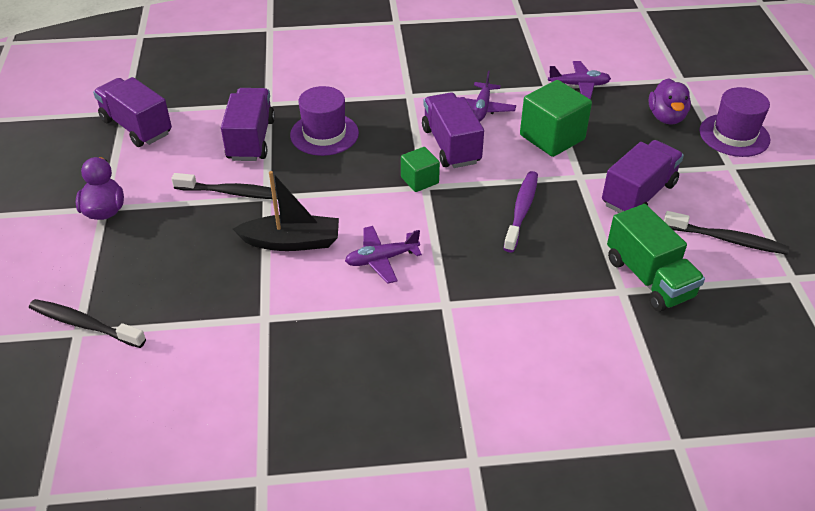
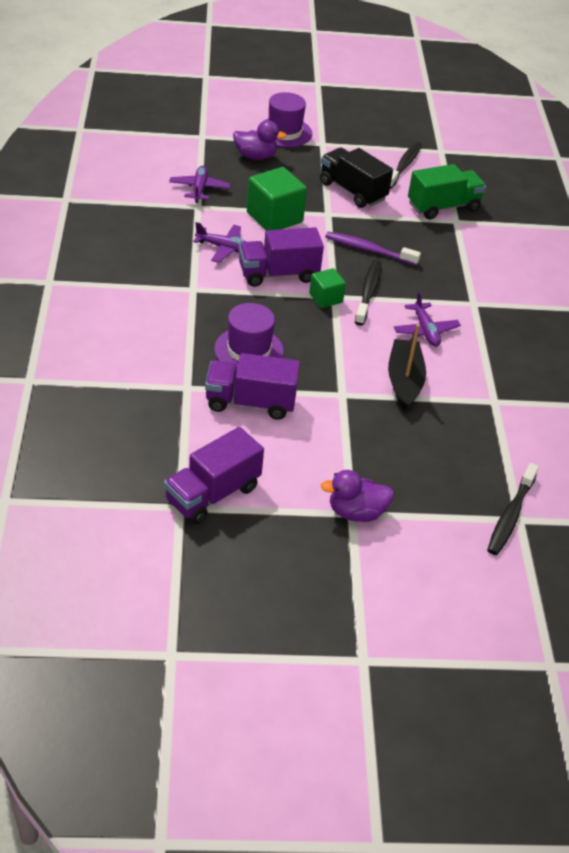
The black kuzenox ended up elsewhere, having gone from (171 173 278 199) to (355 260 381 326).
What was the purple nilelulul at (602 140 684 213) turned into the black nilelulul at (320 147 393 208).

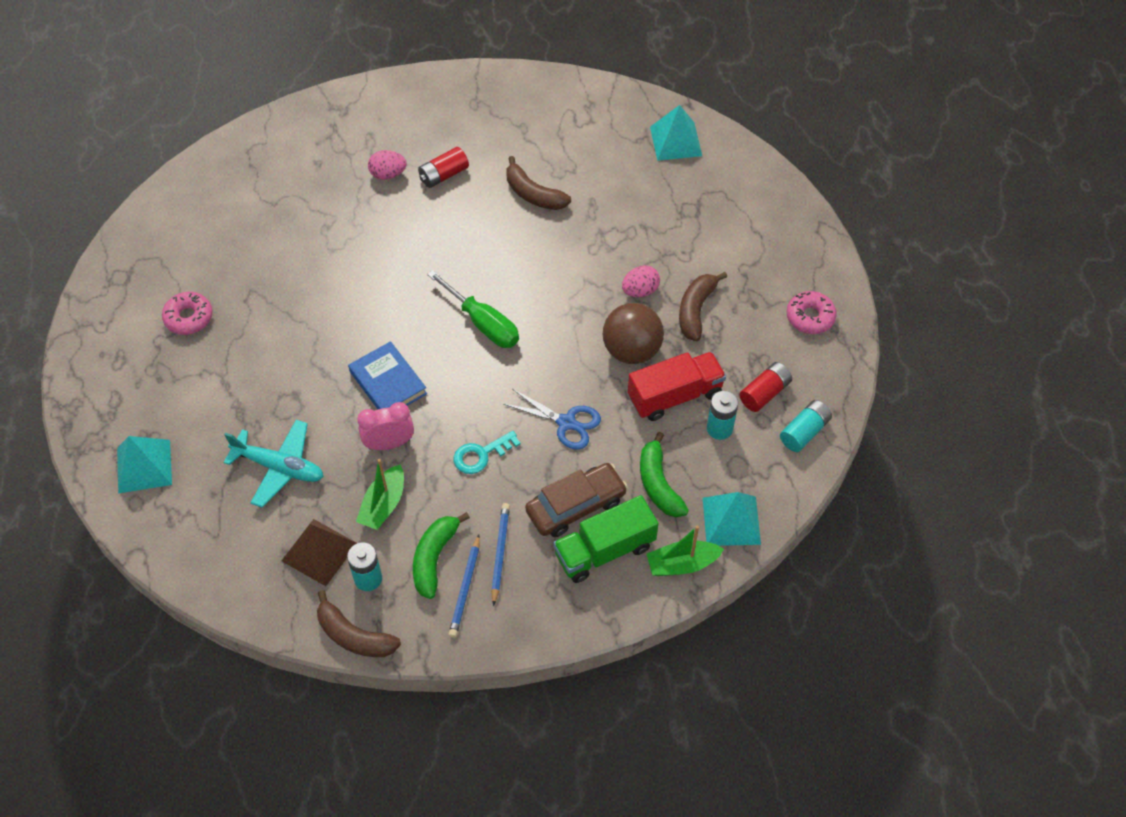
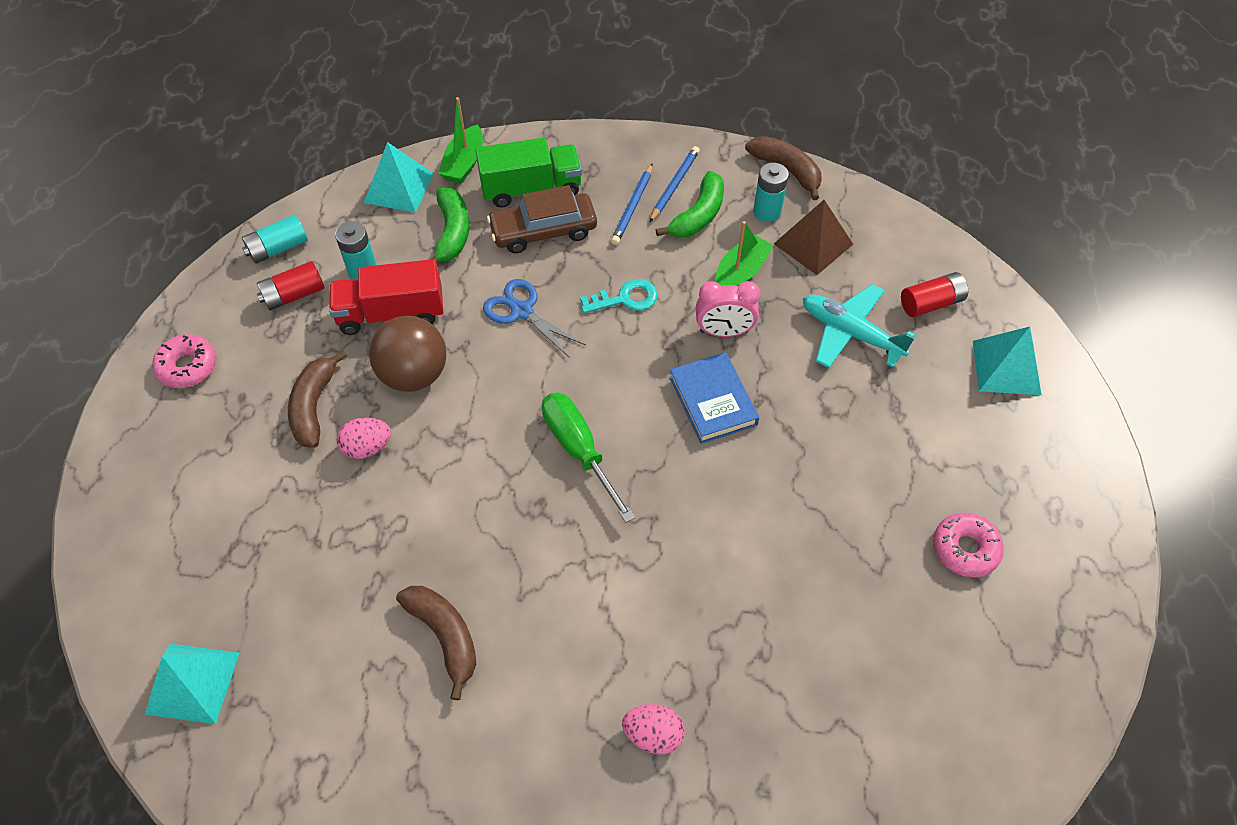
The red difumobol ended up elsewhere, having gone from (418 147 469 188) to (901 272 968 317).
The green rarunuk at (646 526 724 576) ended up facing another way, 105 degrees clockwise from before.
The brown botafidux at (679 272 727 341) ended up facing another way, 150 degrees clockwise from before.

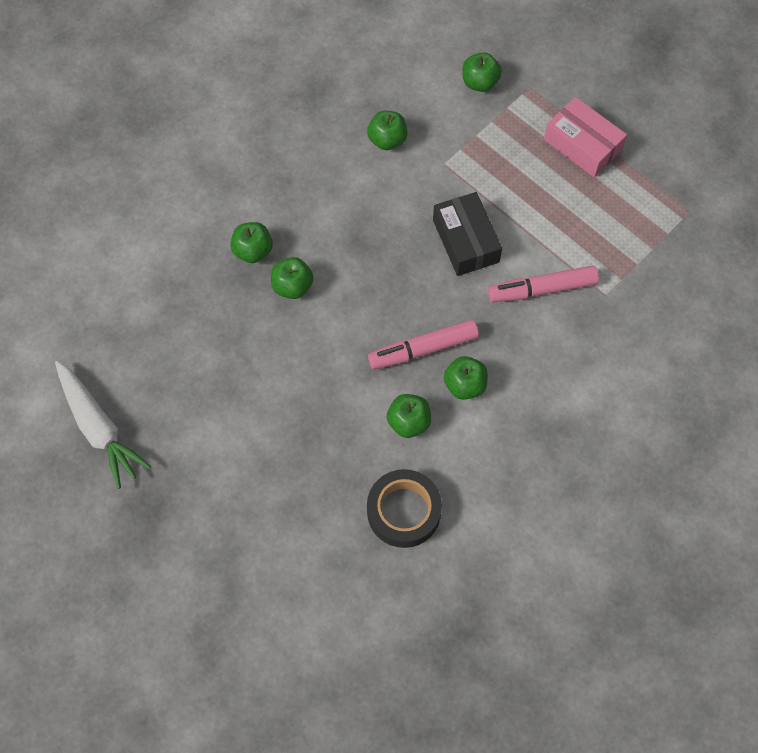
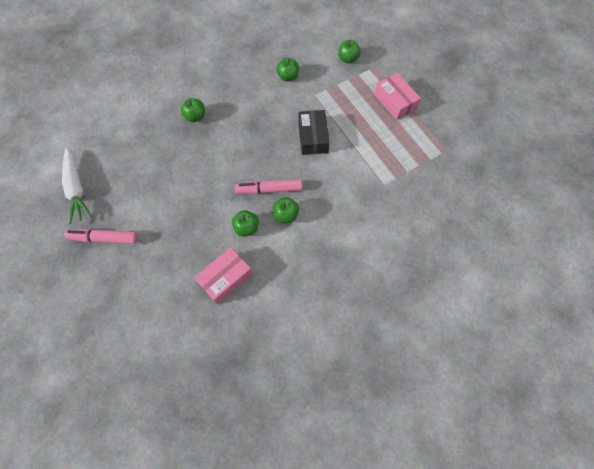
The second view lost the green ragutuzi at (271 257 313 299).
The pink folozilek ended up elsewhere, having gone from (488 266 599 302) to (64 229 138 244).
Where the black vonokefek stood at (367 469 442 548), the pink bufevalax came to stand at (194 247 253 305).

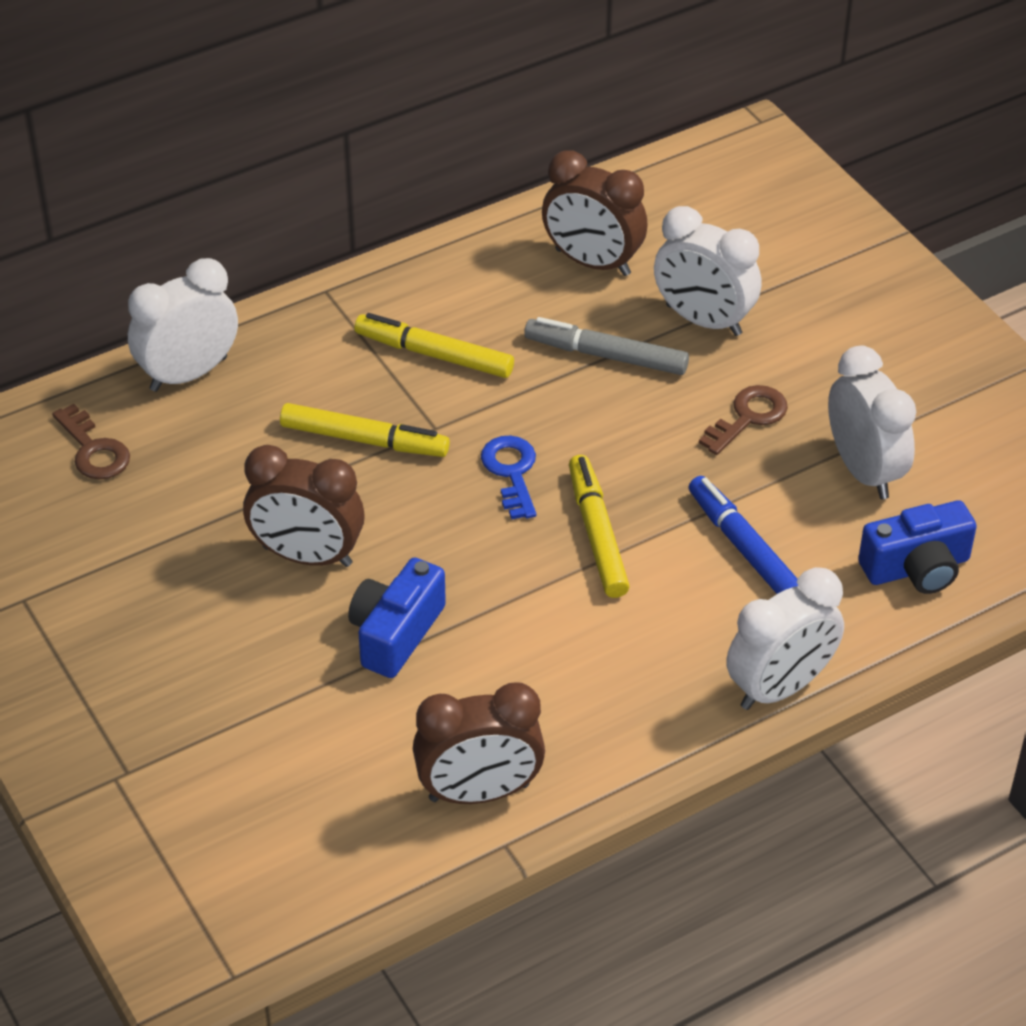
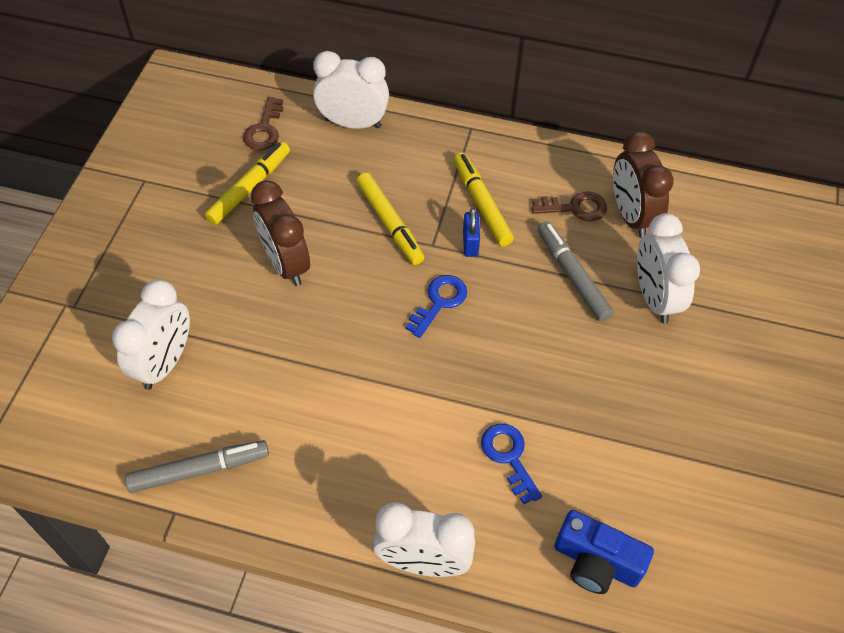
The second view lost the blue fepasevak at (348 558 446 678).
The second view gained the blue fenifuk at (463 208 480 257).
The yellow folozilek ended up elsewhere, having gone from (569 455 630 598) to (204 142 290 225).
The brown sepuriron ended up elsewhere, having gone from (699 385 788 455) to (532 191 607 221).
The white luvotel ended up elsewhere, having gone from (828 346 916 499) to (112 279 190 390).
Where the brown luvotel stood at (413 682 545 804), the grey folozilek came to stand at (125 440 269 493).
Where the blue folozilek stood at (689 476 798 594), the blue sepuriron came to stand at (481 424 542 504).

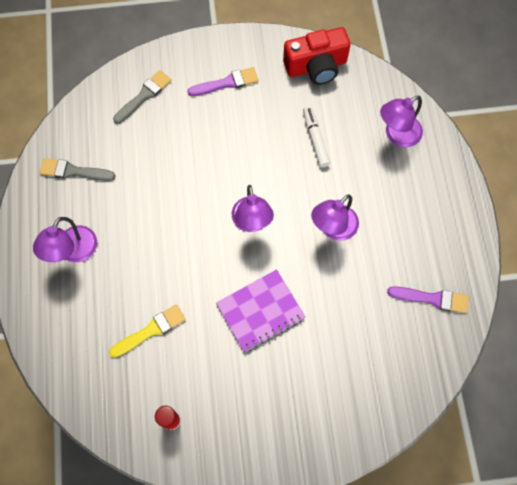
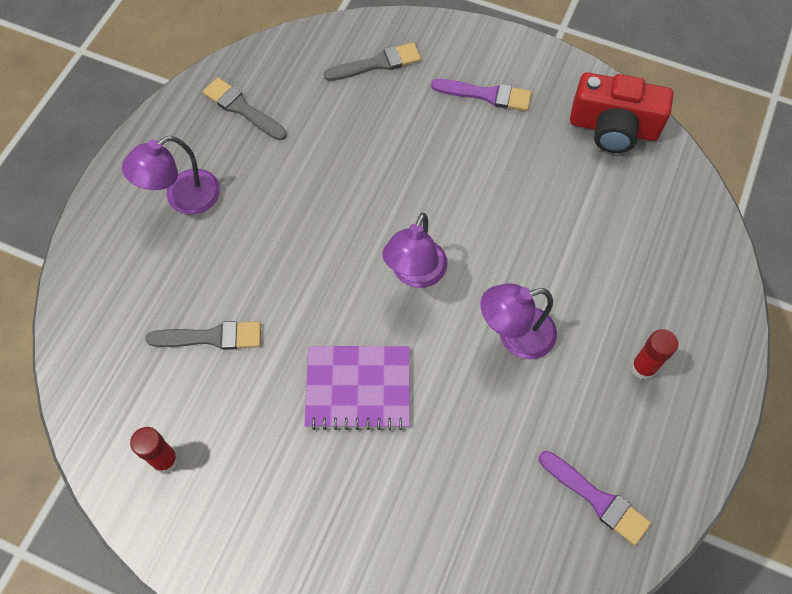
The second view lost the white folozilek at (303 106 330 168).
The second view lost the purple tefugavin at (380 95 423 147).
The second view gained the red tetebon at (631 329 678 380).
What was the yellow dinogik at (109 304 186 358) turned into the grey dinogik at (145 321 261 350).

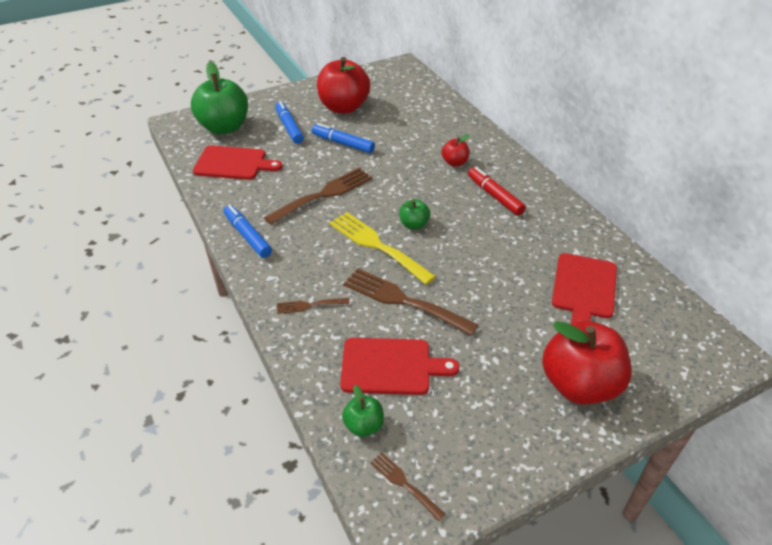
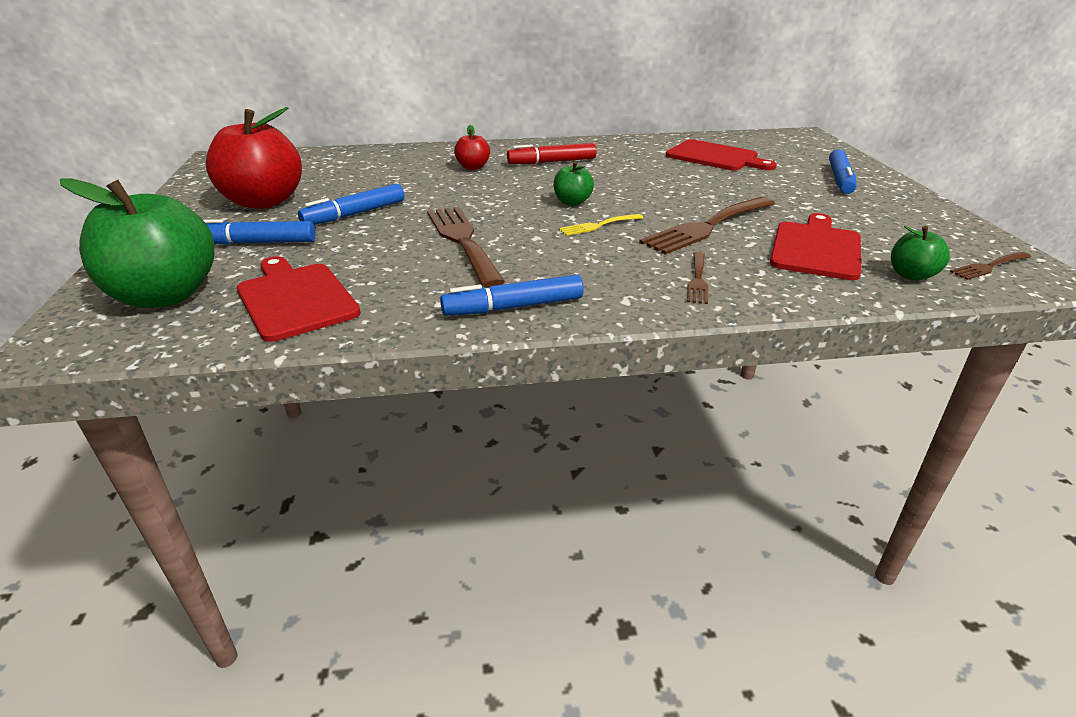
Where the red ragutuzi stood at (542 321 632 405), the blue folozilek came to stand at (829 149 857 194).
The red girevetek at (193 145 282 180) ended up facing another way, 60 degrees counterclockwise from before.
The size of the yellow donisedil at (329 212 436 285) changed by a factor of 0.50.

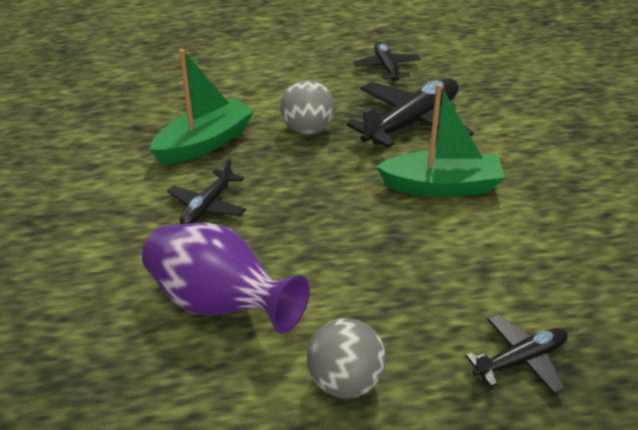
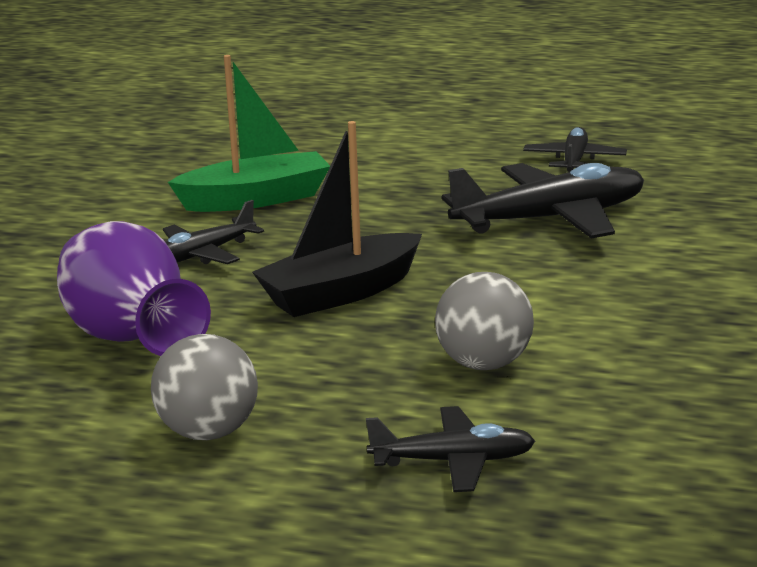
The second view lost the green rarunuk at (376 84 505 197).
The second view gained the black rarunuk at (252 121 422 317).
The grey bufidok ended up elsewhere, having gone from (280 80 335 135) to (435 272 534 370).

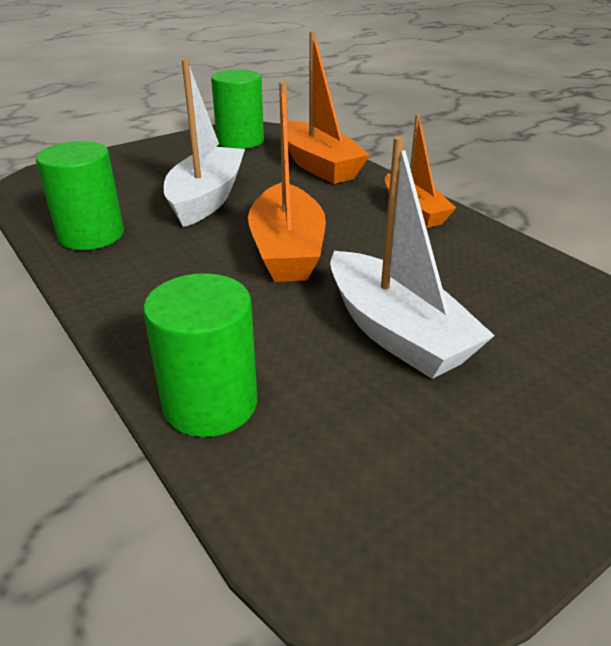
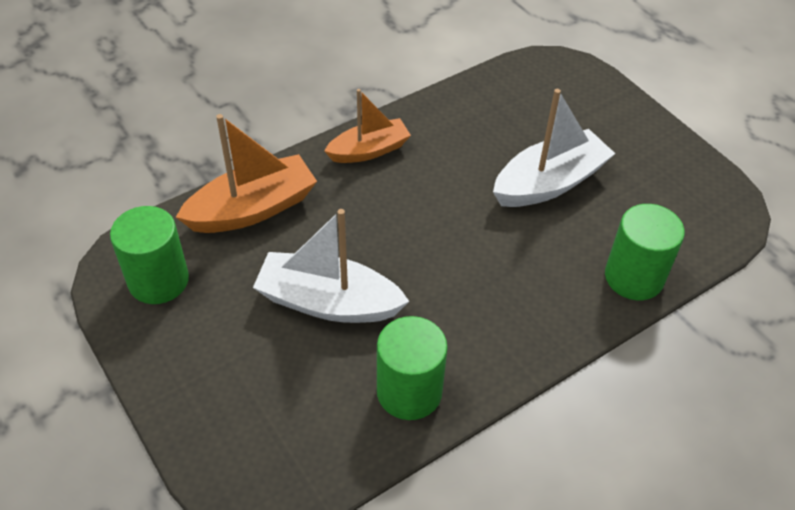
The second view lost the orange rarunuk at (248 82 326 282).

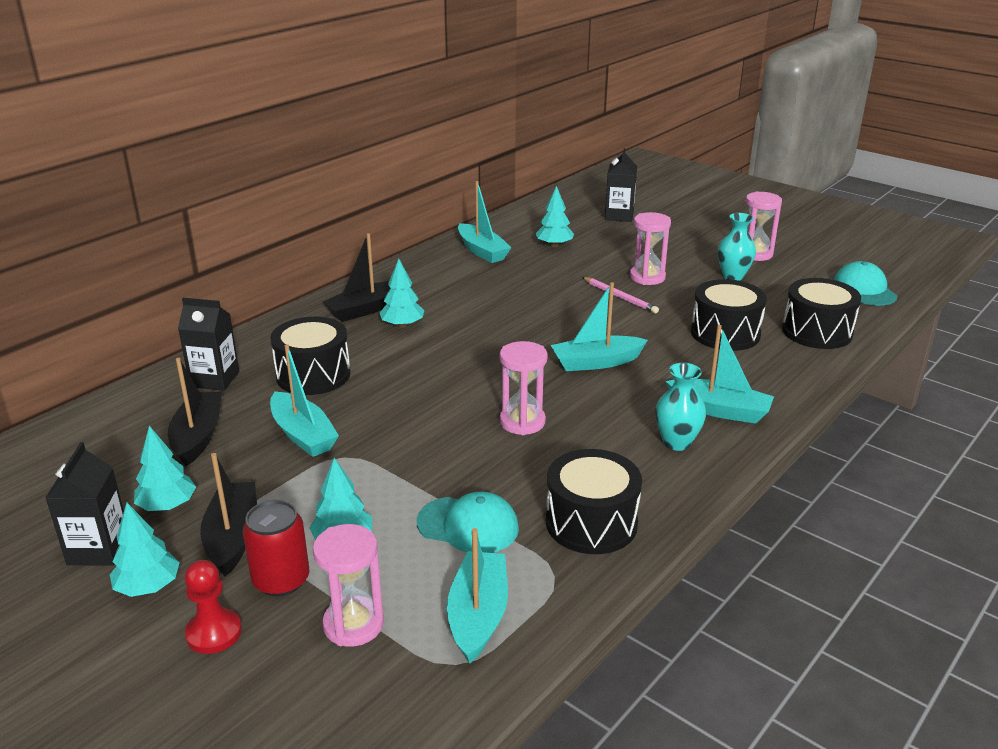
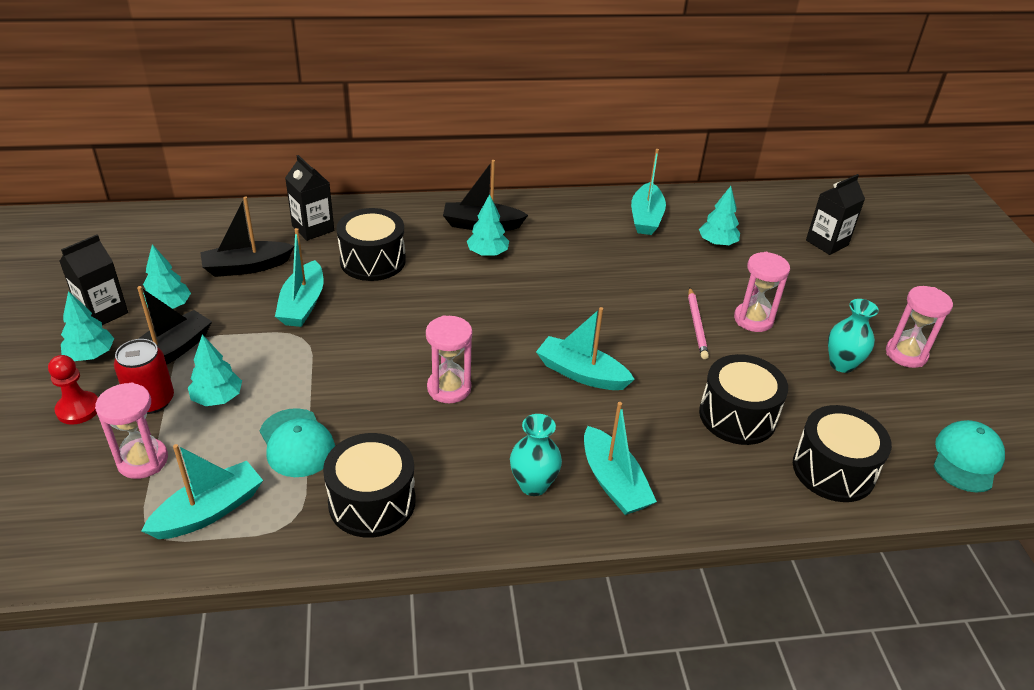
The black rarunuk at (168 358 222 467) ended up facing another way, 150 degrees counterclockwise from before.

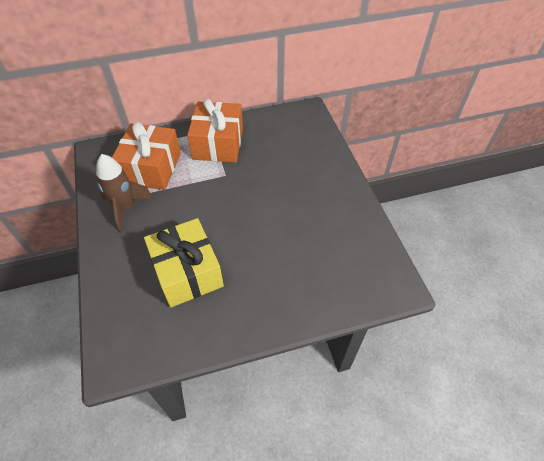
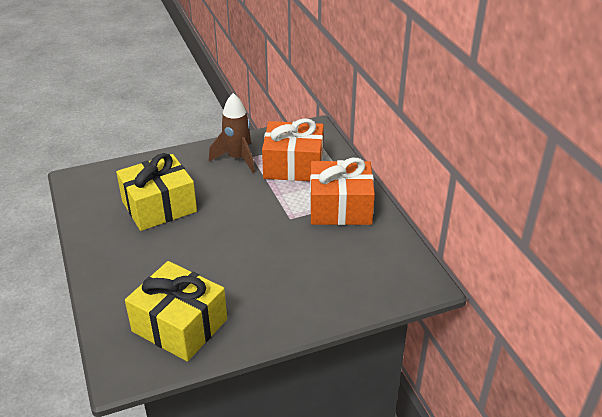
The second view gained the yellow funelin at (125 261 227 361).

